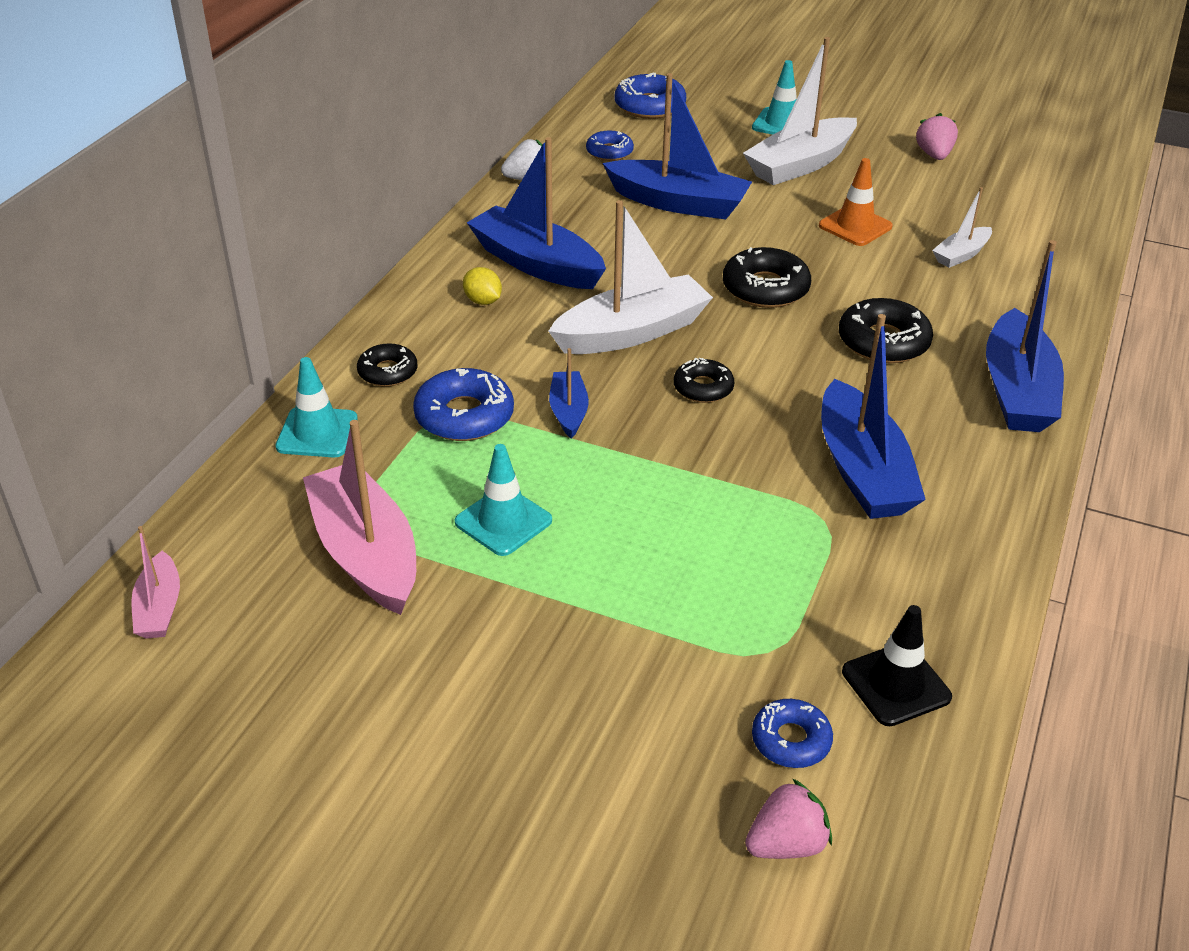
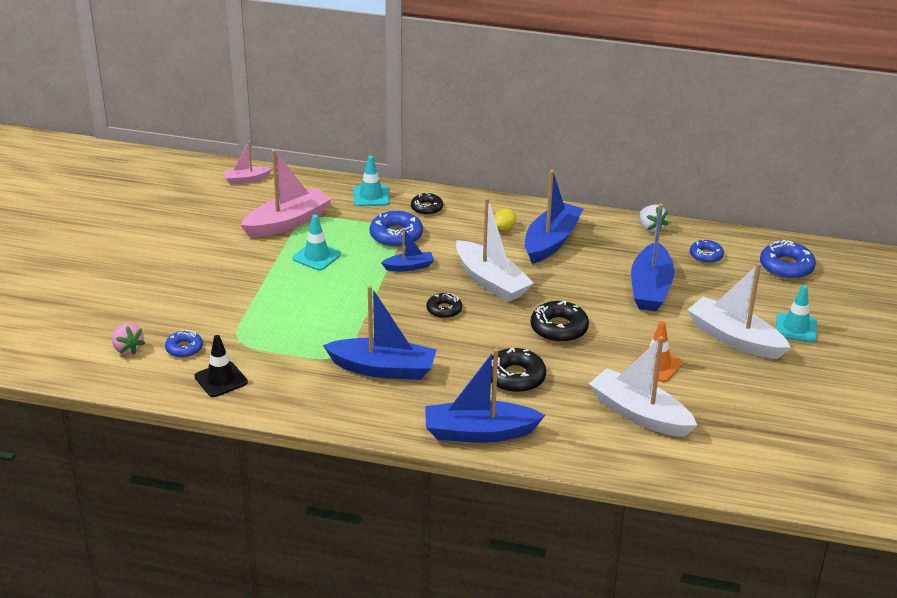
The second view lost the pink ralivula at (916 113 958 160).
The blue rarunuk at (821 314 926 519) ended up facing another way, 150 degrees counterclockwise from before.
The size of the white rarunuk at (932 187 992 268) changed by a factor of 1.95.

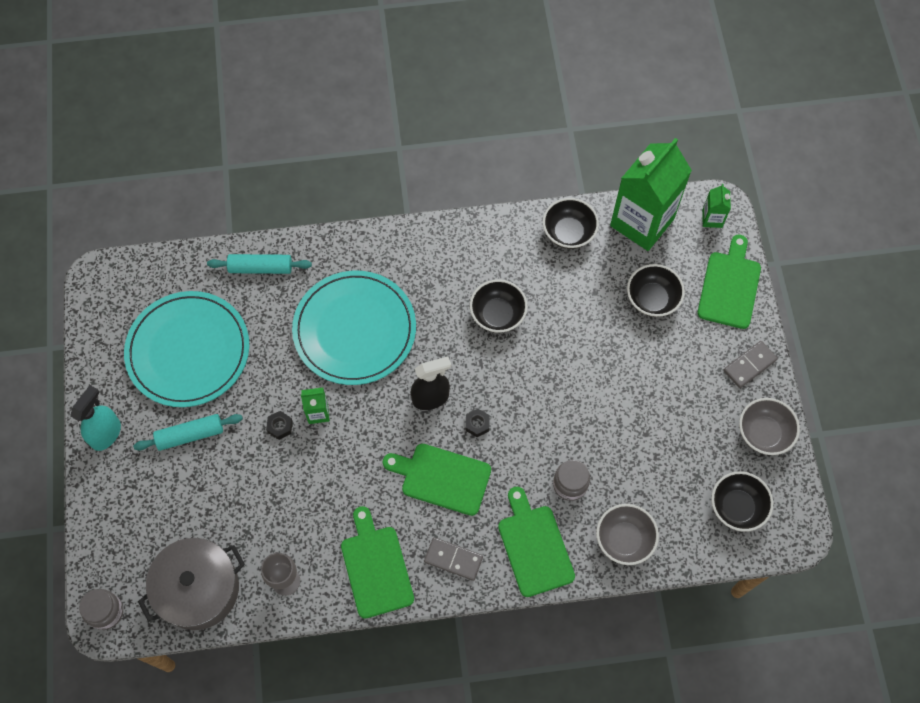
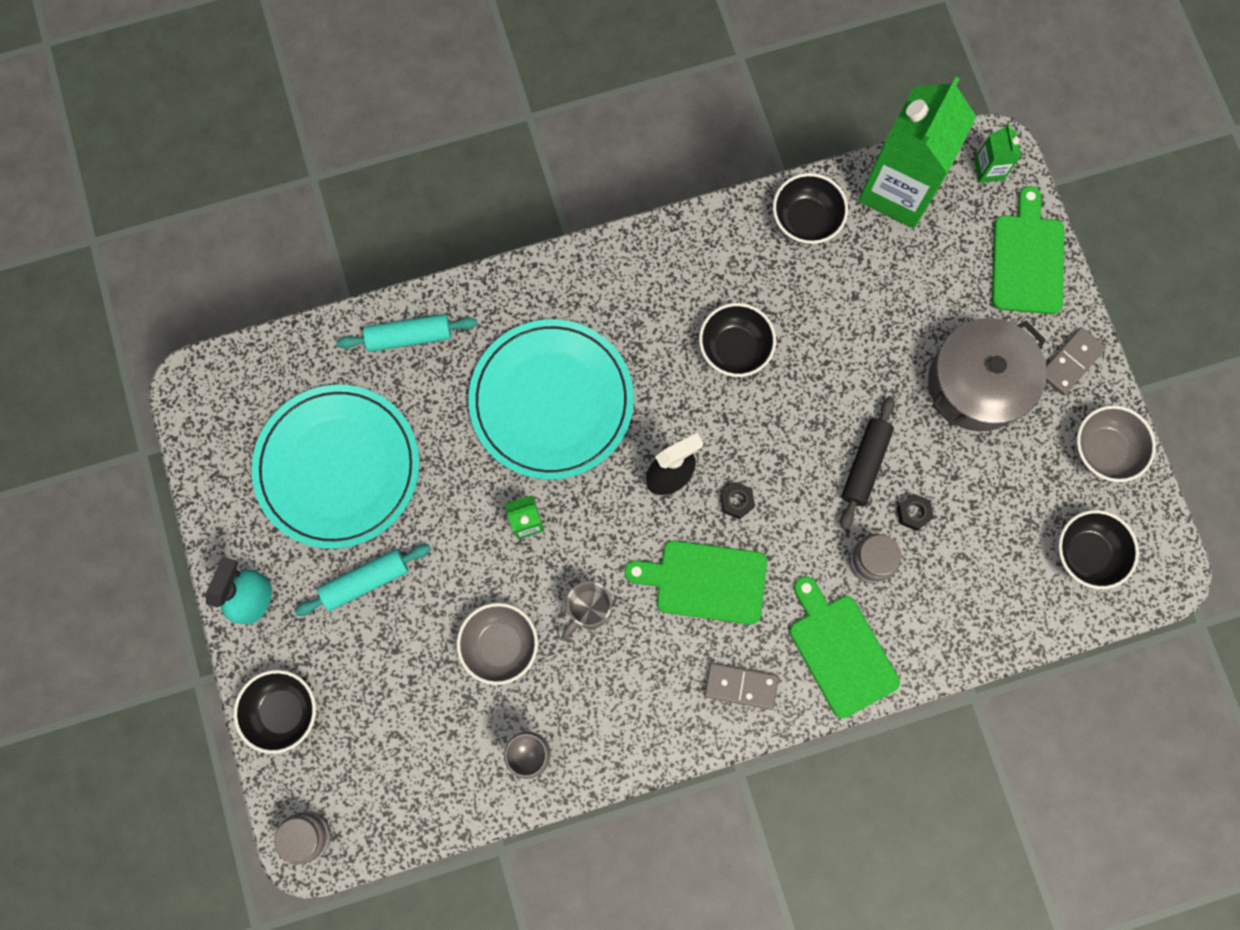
The second view lost the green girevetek at (341 506 414 619).
The second view gained the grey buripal at (562 581 612 640).
The second view gained the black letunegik at (840 396 895 529).
The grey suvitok ended up elsewhere, having gone from (138 538 245 630) to (928 318 1047 431).
The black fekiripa ended up elsewhere, having gone from (266 411 293 440) to (897 494 934 531).
The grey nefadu ended up elsewhere, having gone from (596 504 659 565) to (457 603 538 685).
The black nefadu ended up elsewhere, having gone from (627 264 685 317) to (233 670 316 754).

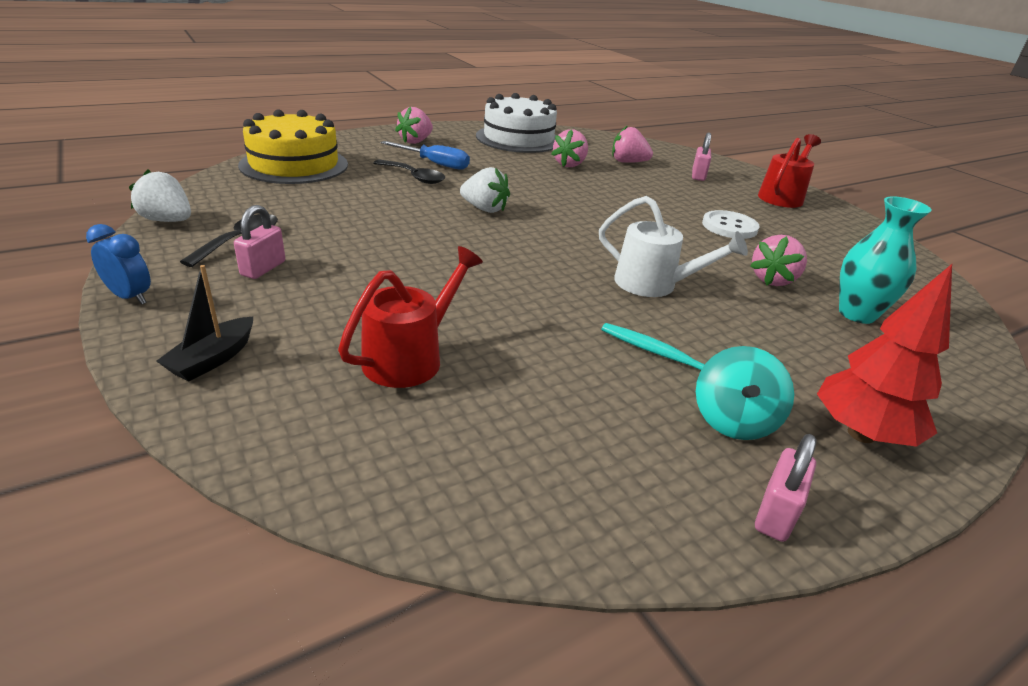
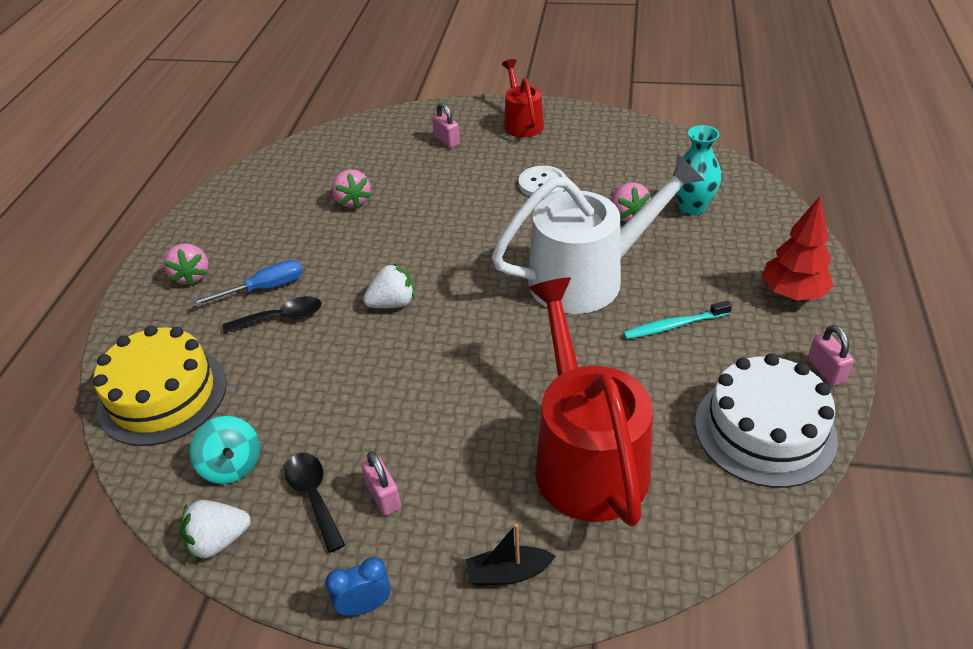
The second view lost the pink ralivula at (612 125 653 163).
The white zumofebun ended up elsewhere, having gone from (476 93 557 153) to (695 353 838 488).
The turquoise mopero ended up elsewhere, having gone from (696 346 794 440) to (189 416 260 484).
The black rarunuk at (156 265 253 381) ended up facing another way, 105 degrees clockwise from before.
The size of the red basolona at (338 246 483 388) changed by a factor of 1.84.
The size of the white basolona at (599 196 748 297) changed by a factor of 1.84.

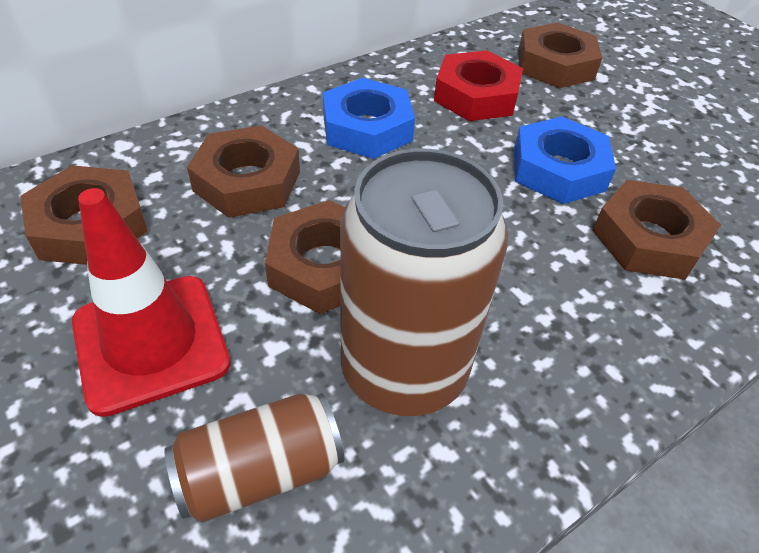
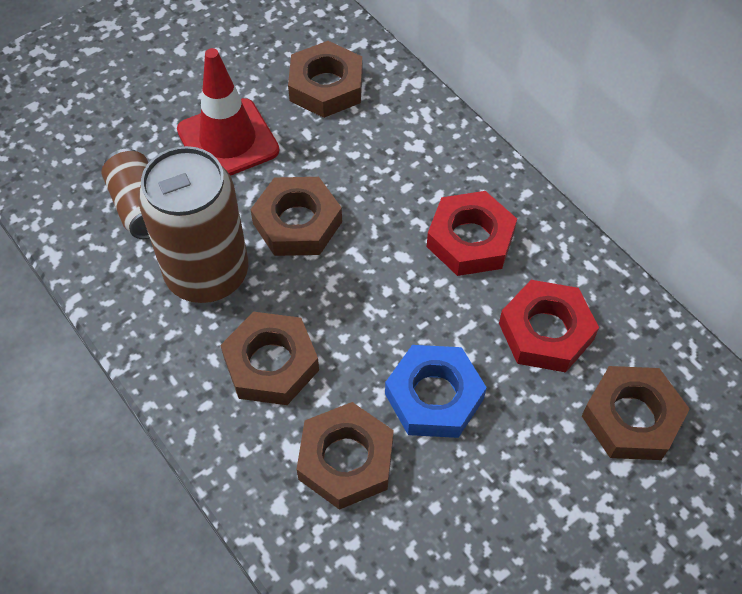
The brown fekiripa ended up elsewhere, having gone from (187 125 300 218) to (220 312 319 405).
What was the blue fekiripa at (323 78 415 159) turned into the red fekiripa at (427 191 517 276).

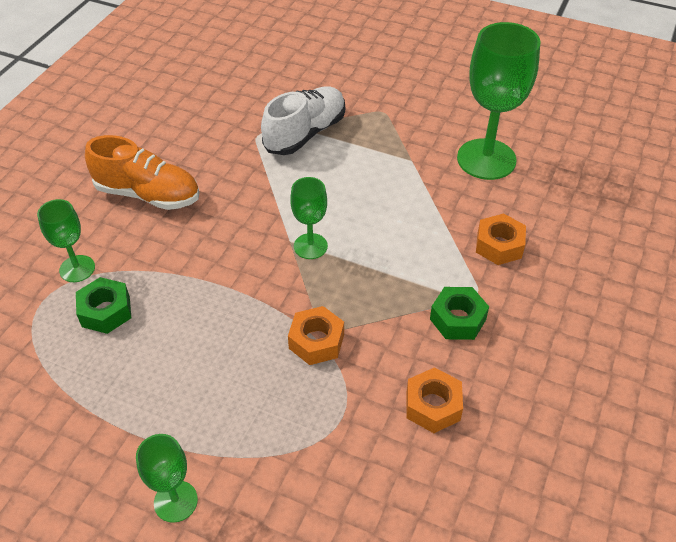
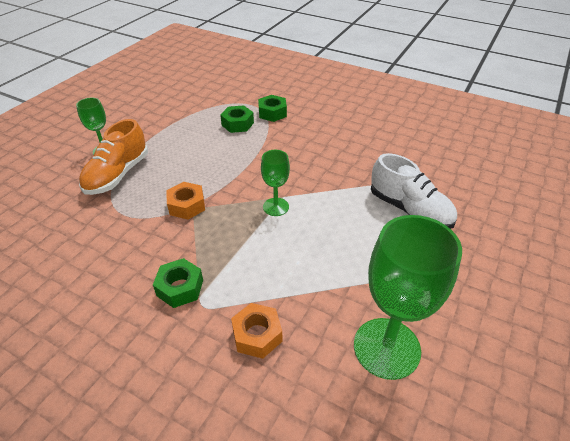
The second view lost the orange fekiripa at (407 367 463 433).
The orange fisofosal ended up elsewhere, having gone from (85 135 199 210) to (79 119 148 195).
Where the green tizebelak stood at (37 199 95 282), the green fekiripa came to stand at (258 95 287 122).

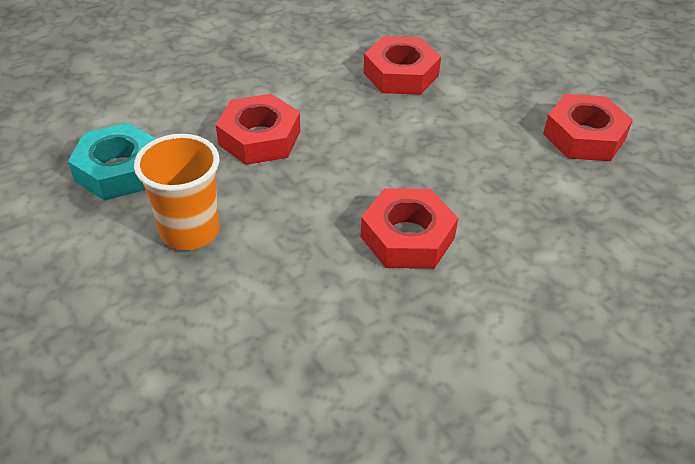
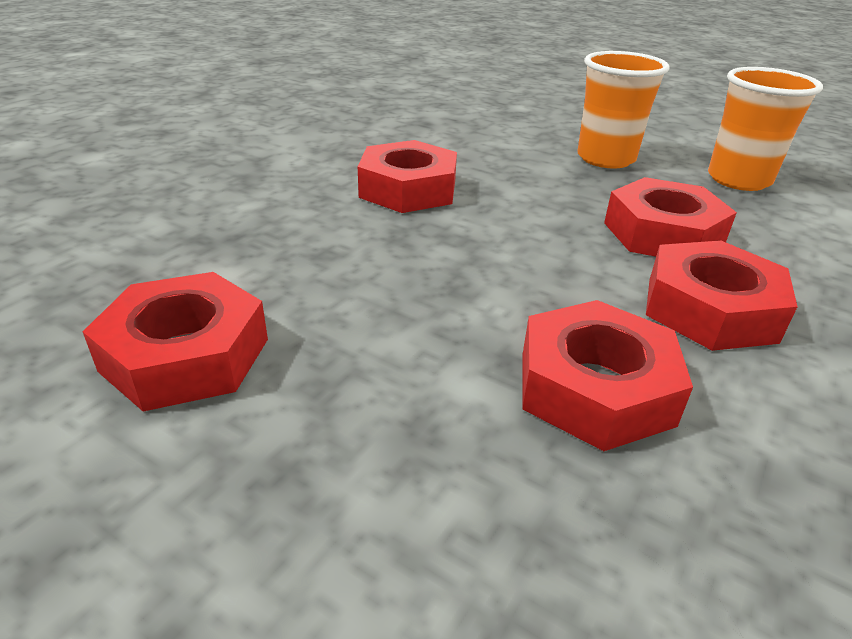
The second view gained the red fekiripa at (646 241 798 351).
Where the turquoise fekiripa stood at (68 123 156 201), the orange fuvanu came to stand at (708 67 823 191).

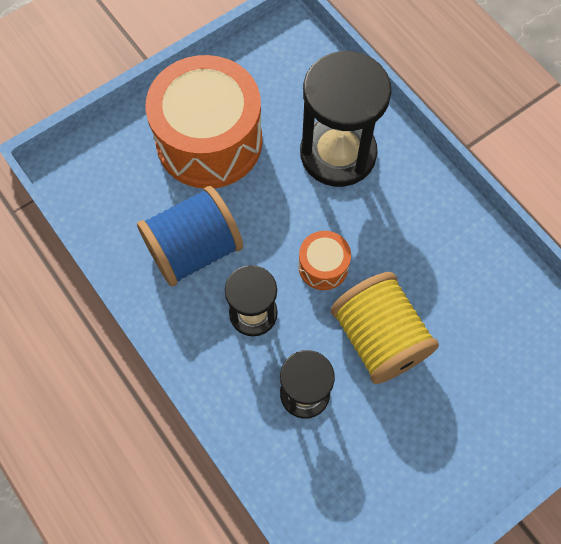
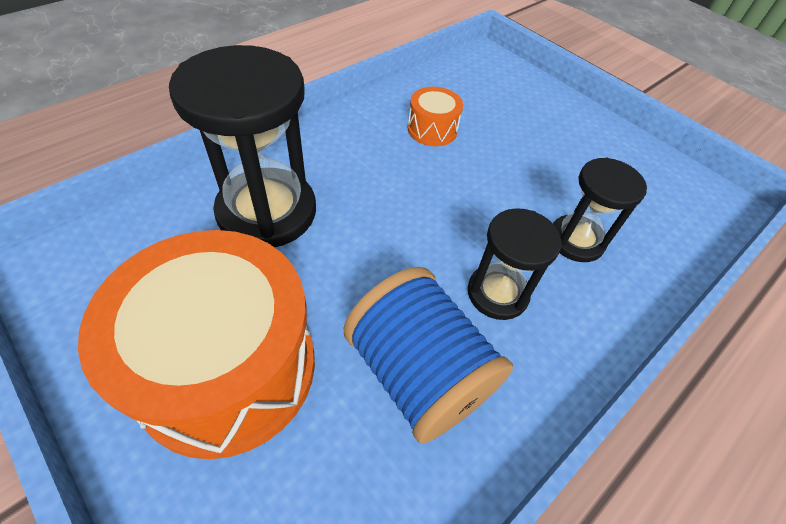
The second view lost the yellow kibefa at (331 272 439 384).
The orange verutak ended up elsewhere, having gone from (298 231 351 290) to (408 87 463 146).

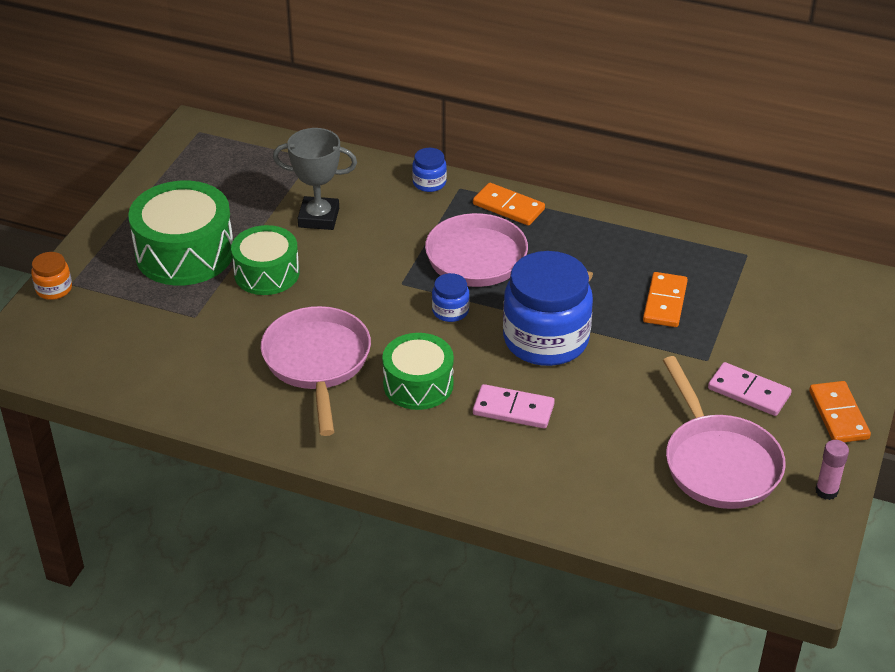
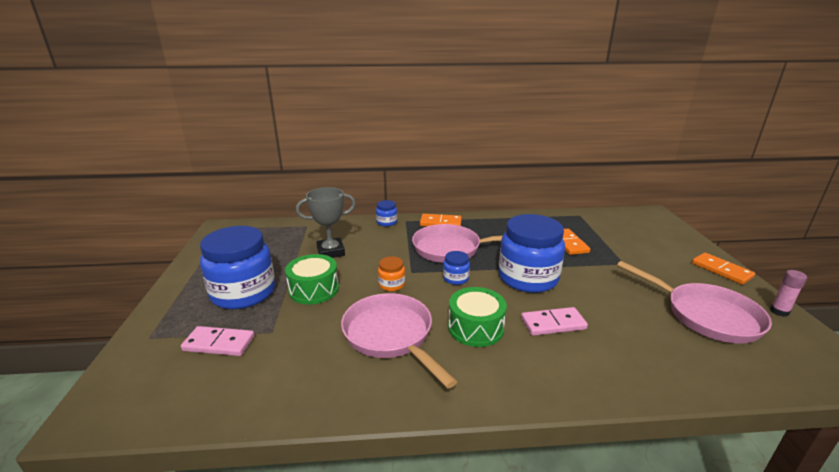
The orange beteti ended up elsewhere, having gone from (31 252 72 300) to (378 256 405 291).
The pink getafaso ended up elsewhere, having gone from (708 362 792 416) to (181 326 254 356).
Where the green verutak stood at (128 181 233 285), the blue beteti came to stand at (200 226 275 309).

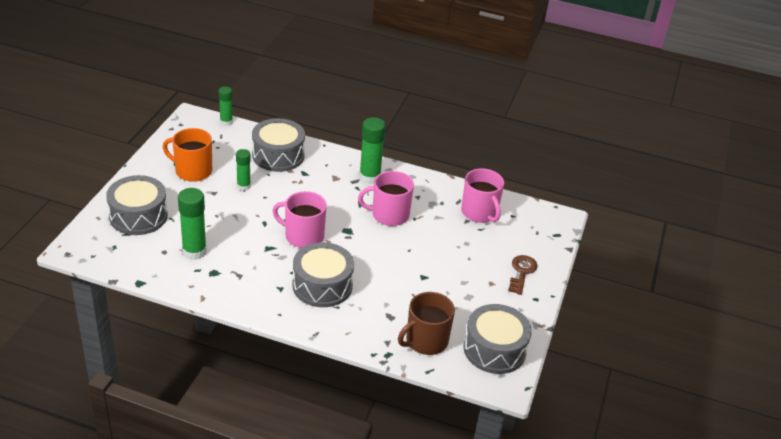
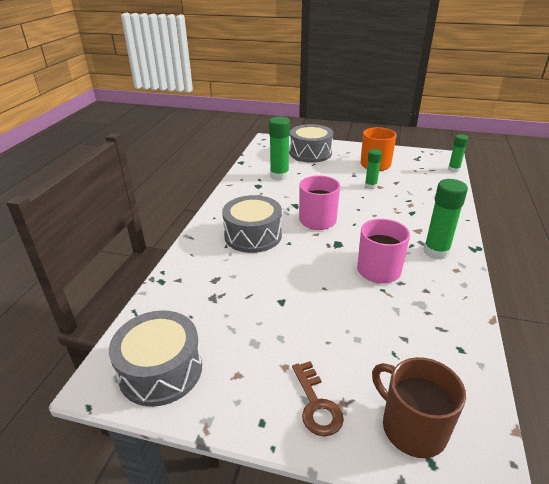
The second view lost the grey verutak at (252 118 305 172).
The second view lost the pink buripal at (461 169 504 223).
The brown buripal ended up elsewhere, having gone from (398 292 455 355) to (372 357 466 458).
The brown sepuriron at (508 255 538 295) ended up facing another way, 60 degrees clockwise from before.

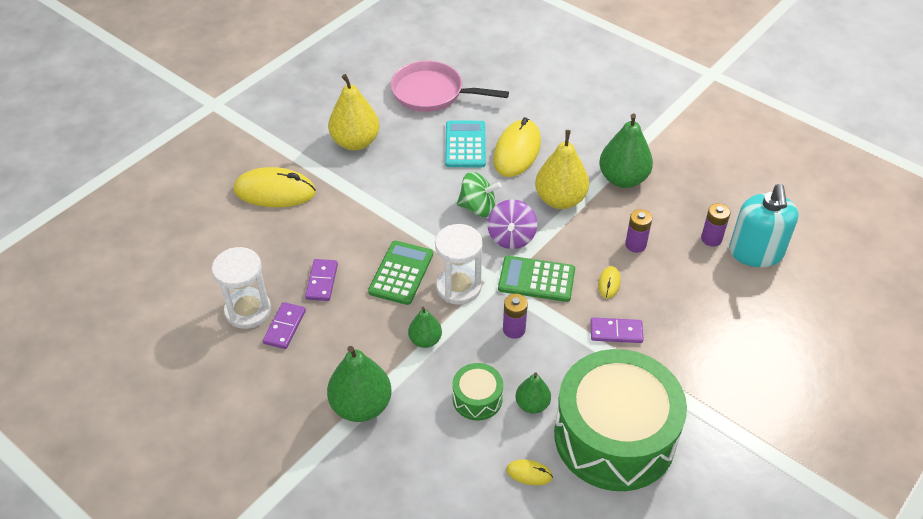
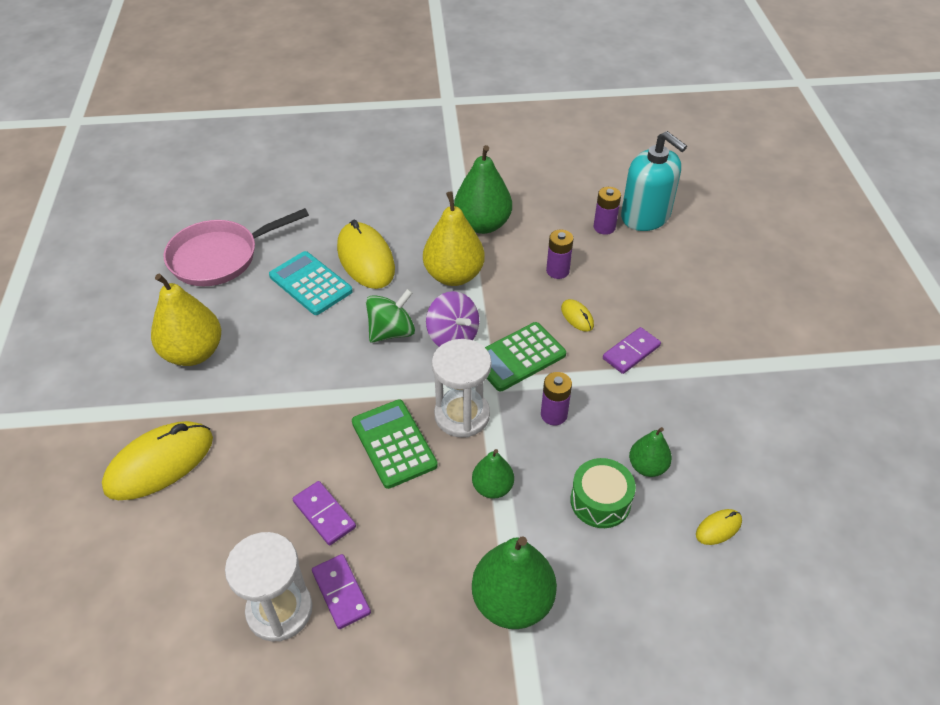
The second view lost the green verutak at (554 349 687 491).

